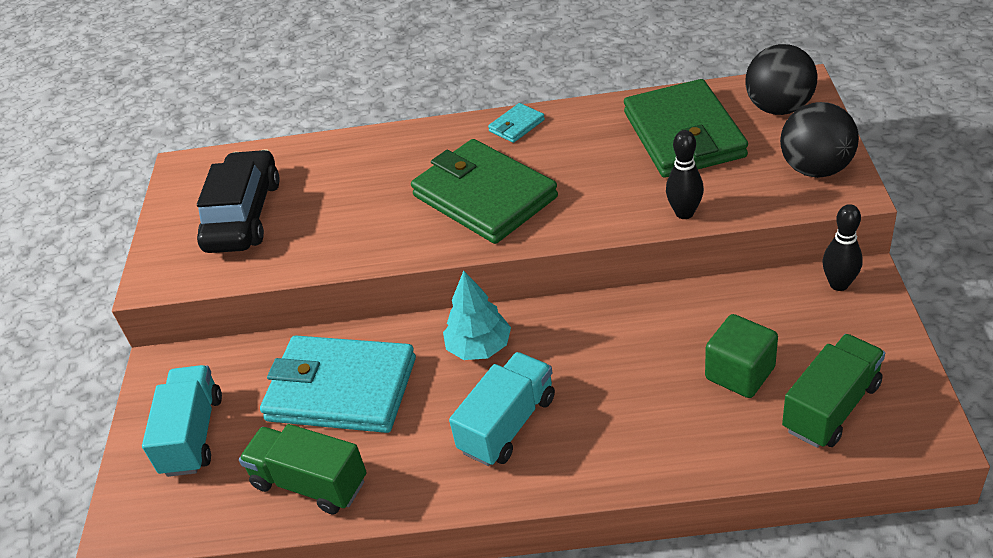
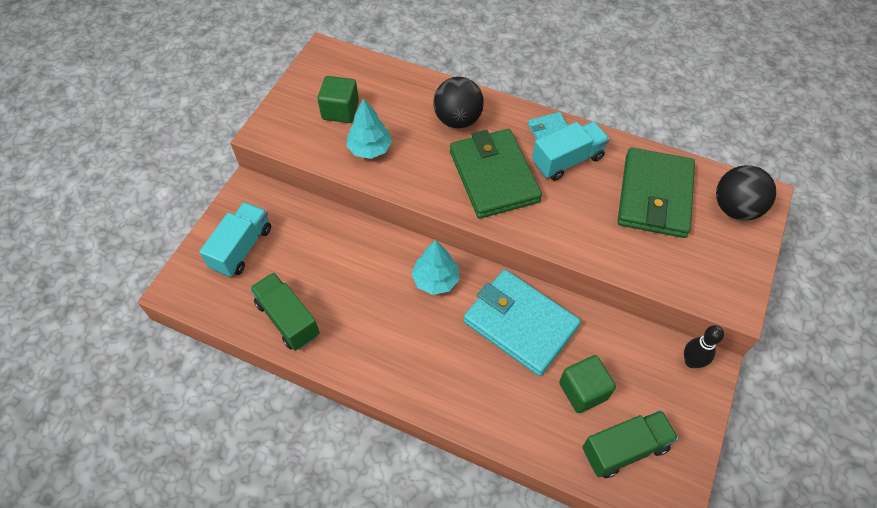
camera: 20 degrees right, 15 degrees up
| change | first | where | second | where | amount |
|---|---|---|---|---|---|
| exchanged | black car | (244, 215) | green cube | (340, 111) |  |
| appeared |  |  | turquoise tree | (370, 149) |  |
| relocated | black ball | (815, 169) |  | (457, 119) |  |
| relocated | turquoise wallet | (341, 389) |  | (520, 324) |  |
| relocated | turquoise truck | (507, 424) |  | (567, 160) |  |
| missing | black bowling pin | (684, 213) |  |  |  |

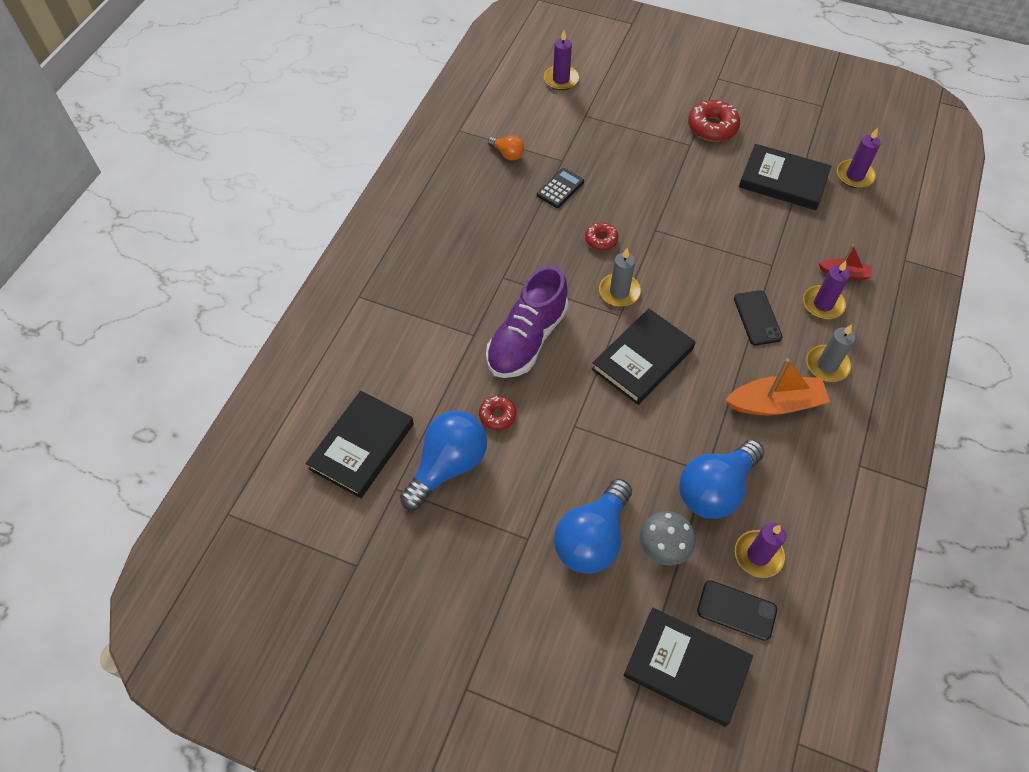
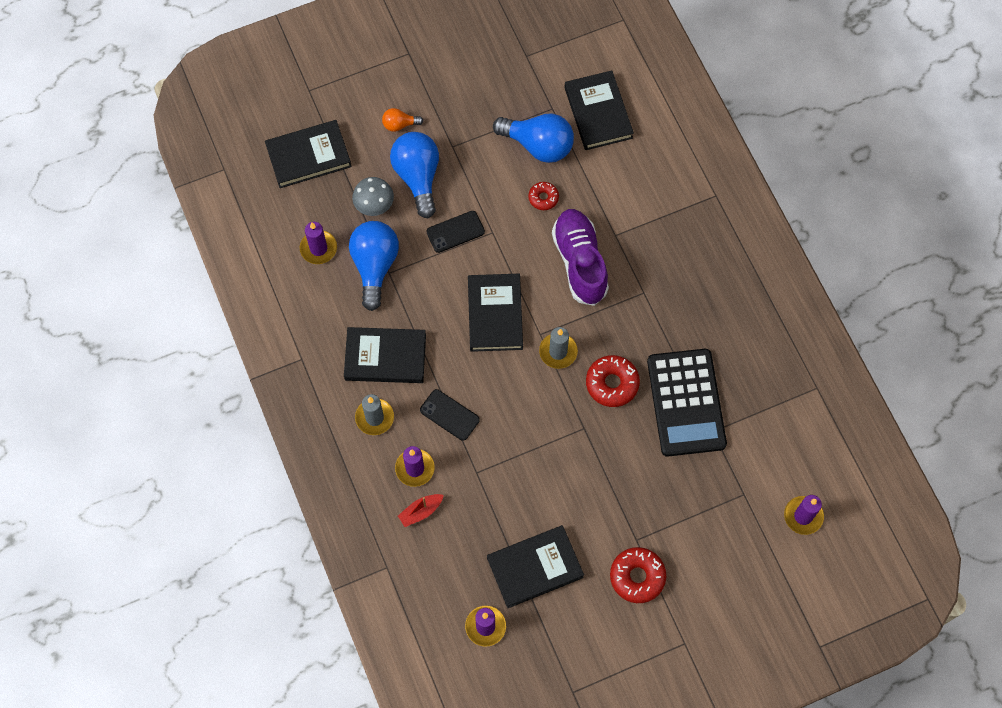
camera: 135 degrees right, 10 degrees up
| change | first | where | second | where | amount |
|---|---|---|---|---|---|
| exchanged | orange boat | (775, 403) | black book | (385, 357) |  |
| relocated | orange light bulb | (507, 154) |  | (399, 124) |  |
| relocated | black phone | (736, 610) |  | (455, 232) |  |
| spun | blue light bulb | (448, 465) |  | (538, 145) | 60 degrees counterclockwise |
| size | red donut | (601, 240) |  | (612, 383) | x1.68 |
| size | black calculator | (560, 188) |  | (686, 403) | x2.31 |

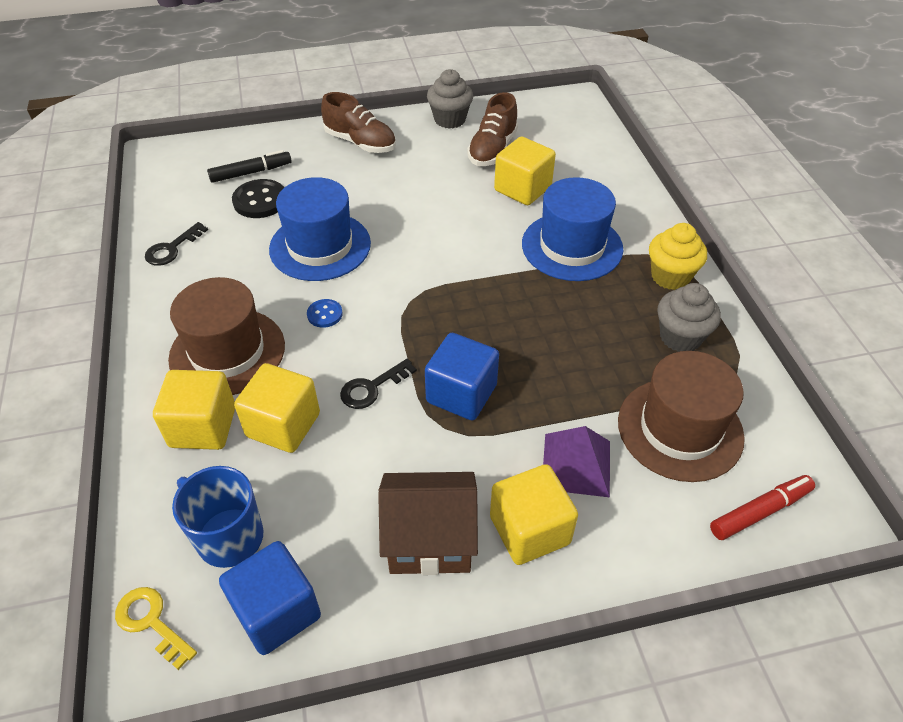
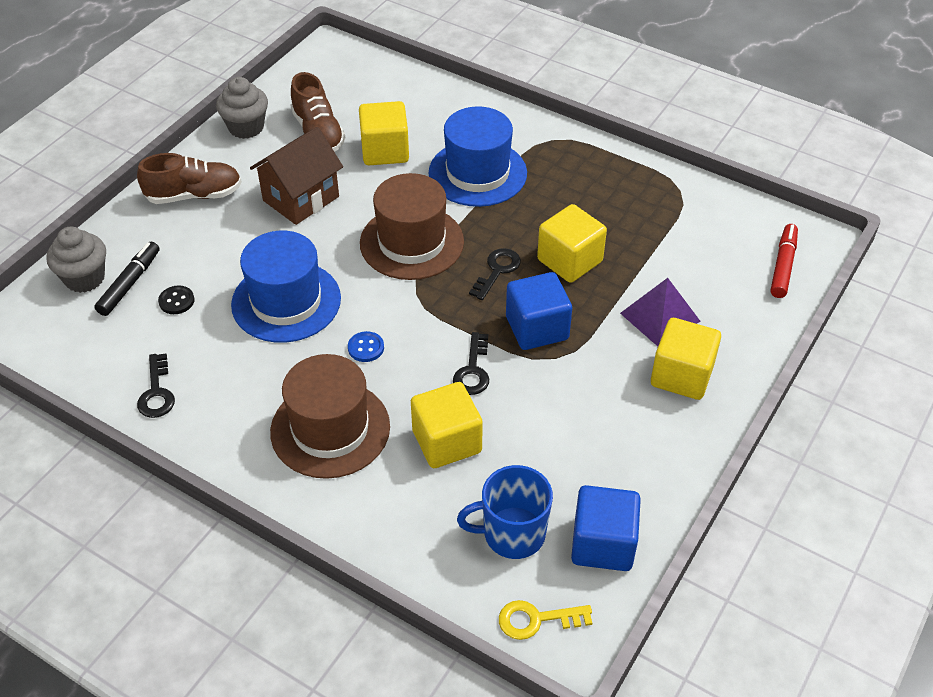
camera: 45 degrees left, 0 degrees up
| change | first | where | second | where | amount |
|---|---|---|---|---|---|
| relocated | grey cupcake | (680, 337) |  | (85, 278) |  |
| size | black button | (260, 201) |  | (176, 301) | x0.57 |
| relocated | brown house | (430, 540) |  | (301, 198) |  |
| relocated | brown hat | (680, 429) |  | (411, 242) |  |
| appeared |  |  | black key | (497, 271) |  |
| relocated | yellow cube | (203, 427) |  | (569, 261) |  |
| missing | yellow cupcake | (670, 276) |  |  |  |

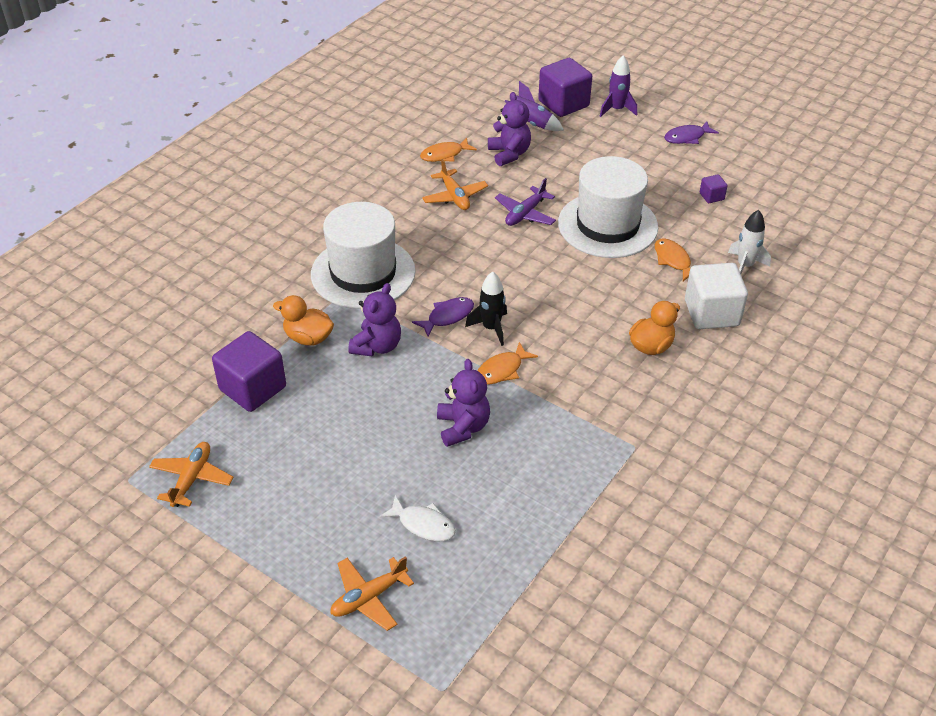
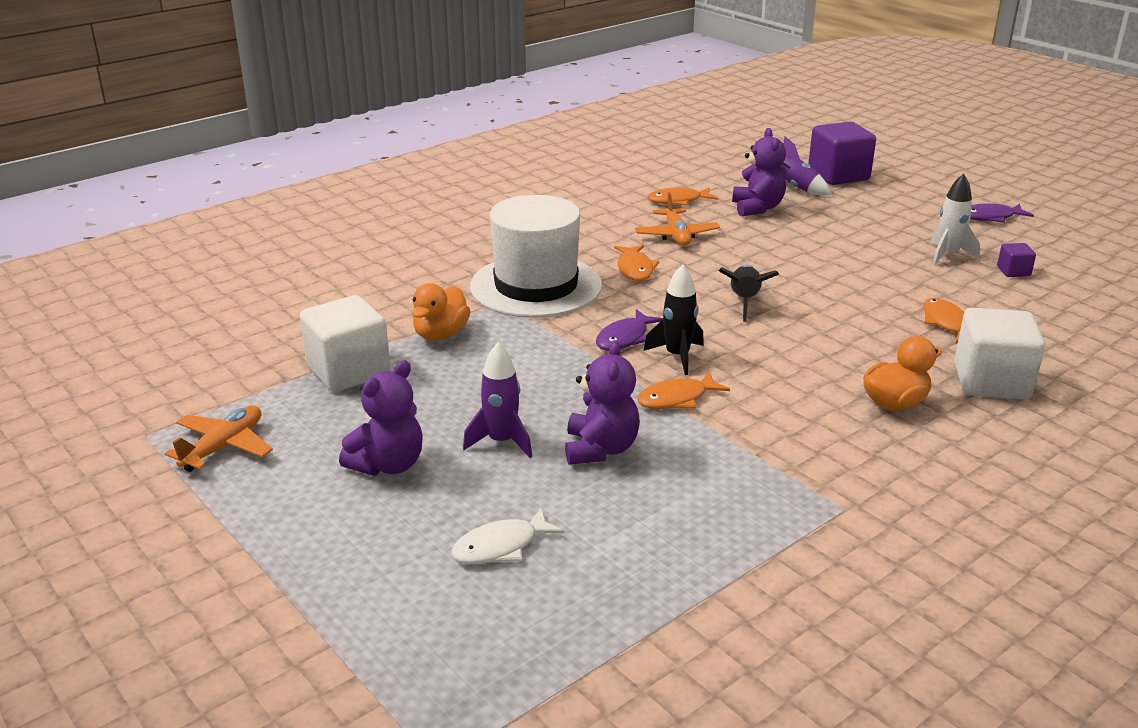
camera: 15 degrees right, 15 degrees down
| change | first | where | second | where | amount |
|---|---|---|---|---|---|
| colour | purple cube | (253, 388) | white cube | (348, 371) |  |
| relocated | purple teddy bear | (377, 346) |  | (388, 465) |  |
| spun | orange duck | (308, 338) |  | (441, 334) | 105 degrees counterclockwise |
| spun | white fish | (423, 524) |  | (501, 547) | 105 degrees clockwise |
| relocated | purple rocket | (616, 109) |  | (501, 442) |  |
| spun | purple fish | (448, 316) |  | (625, 338) | 150 degrees clockwise |
| appeared |  |  | orange fish | (635, 269) |  |
| appeared |  |  | black rocket | (744, 301) |  |
| relocated | white rocket | (745, 266) |  | (947, 256) |  |
| missing | orange plane | (369, 597) |  |  |  |
| missing | purple plane | (525, 214) |  |  |  |
| missing | white hat | (607, 225) |  |  |  |

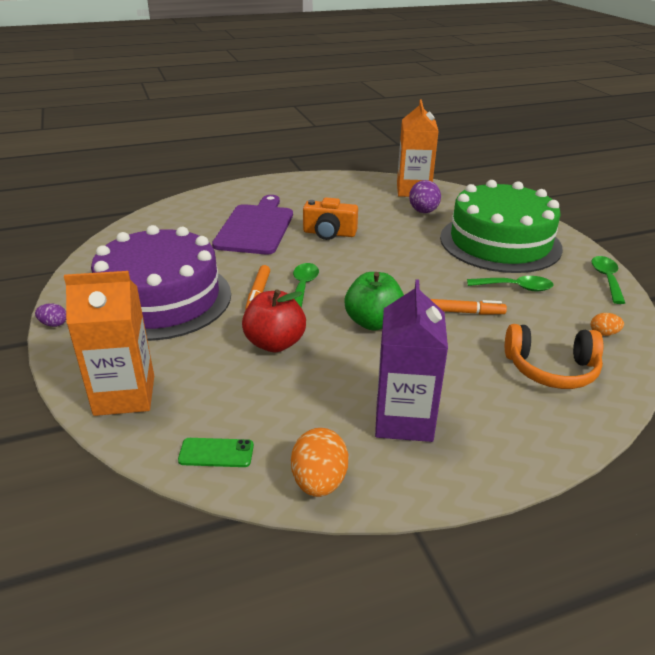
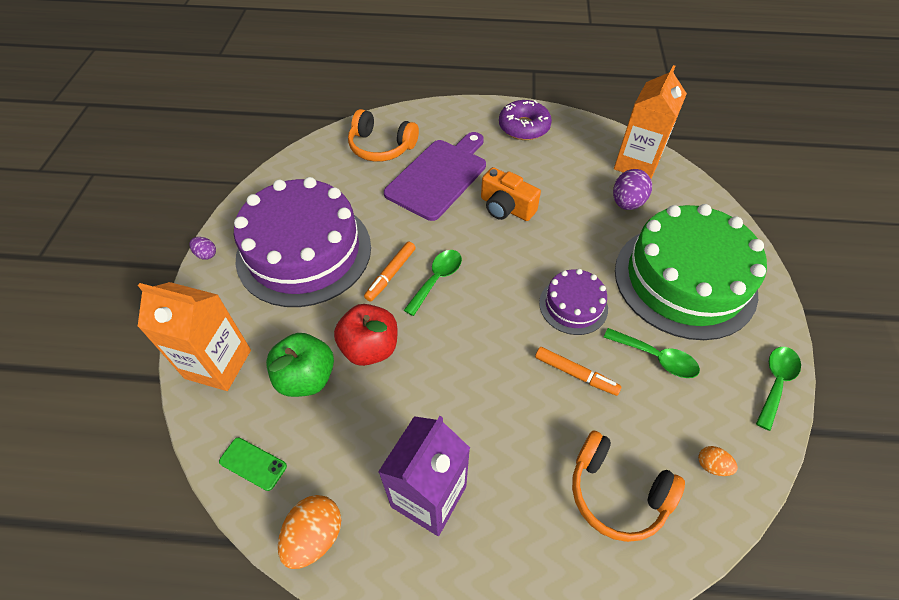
camera: 25 degrees right, 20 degrees up
| change | first | where | second | where | amount |
|---|---|---|---|---|---|
| relocated | green apple | (373, 322) |  | (306, 378) |  |
| appeared |  |  | orange headphones | (381, 147) |  |
| appeared |  |  | purple donut | (524, 127) |  |
| appeared |  |  | purple cake | (573, 305) |  |

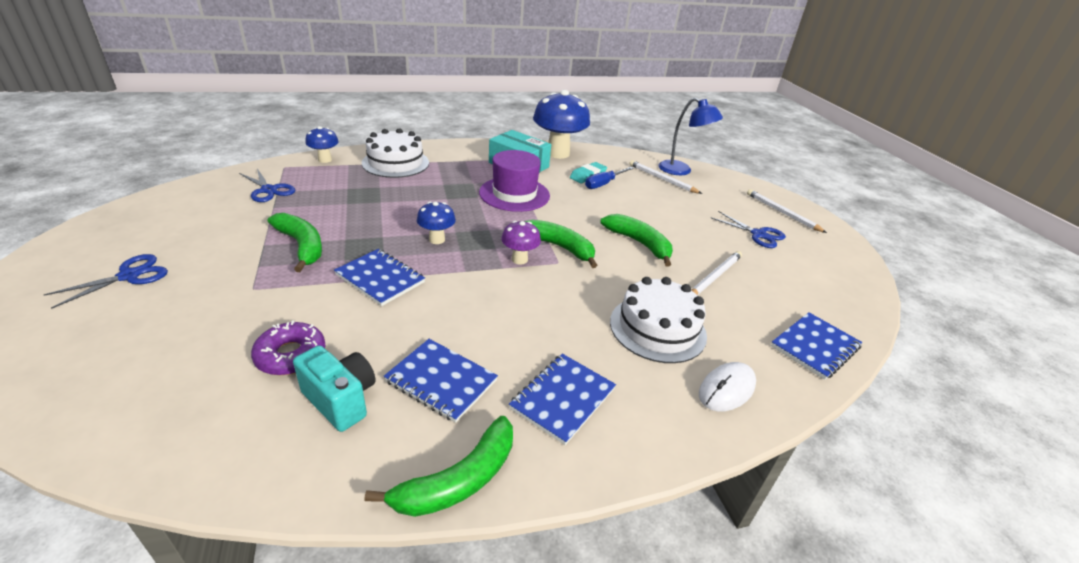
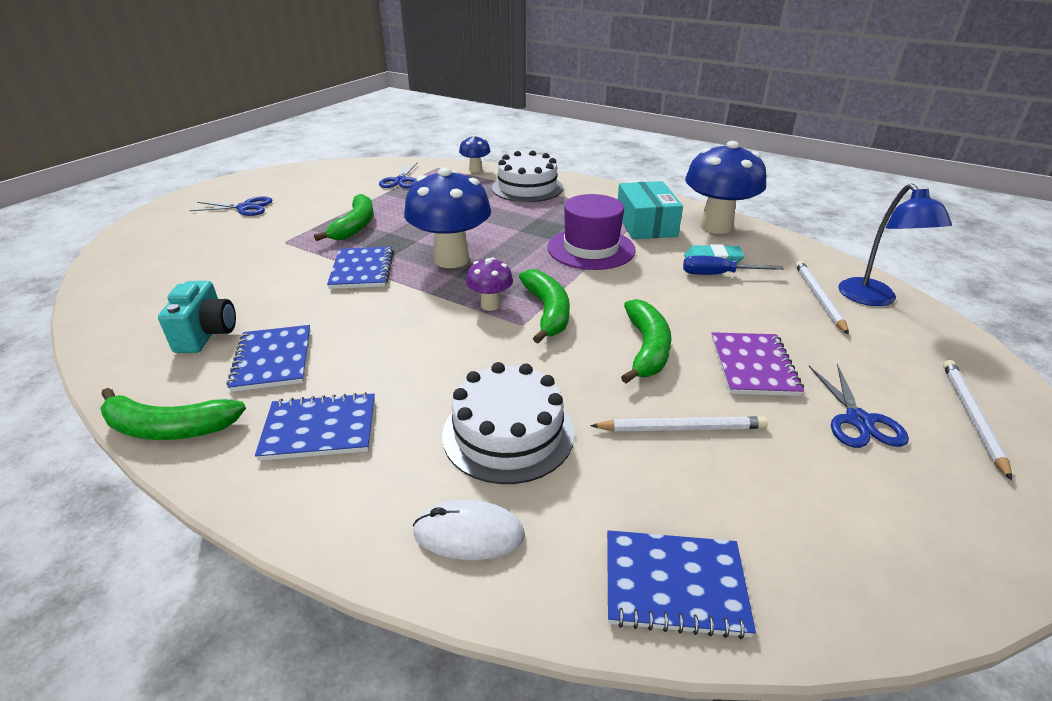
camera: 50 degrees right, 0 degrees up
| change | first | where | second | where | amount |
|---|---|---|---|---|---|
| size | blue mushroom | (437, 239) |  | (451, 259) | x2.02 |
| appeared |  |  | purple notebook | (753, 366) |  |
| missing | purple donut | (291, 355) |  |  |  |

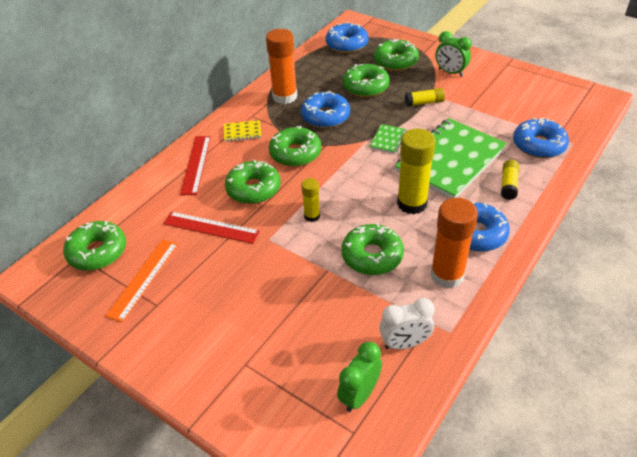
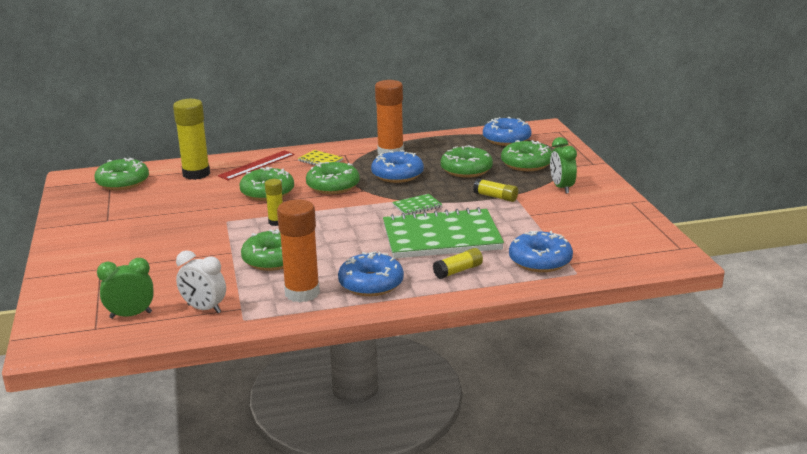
camera: 40 degrees right, 20 degrees down
| change | first | where | second | where | amount |
|---|---|---|---|---|---|
| relocated | yellow glue stick | (412, 203) |  | (196, 174) |  |
| missing | orange ruler | (143, 279) |  |  |  |
| missing | red ruler | (211, 227) |  |  |  |

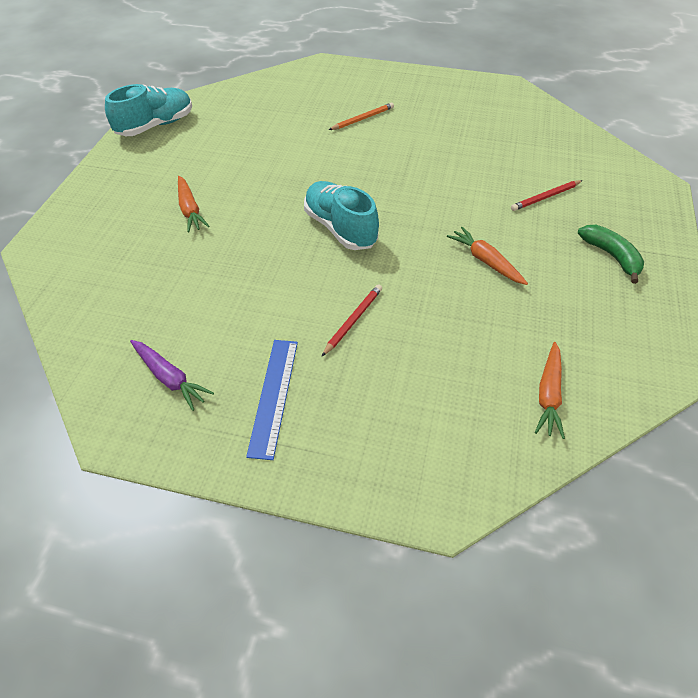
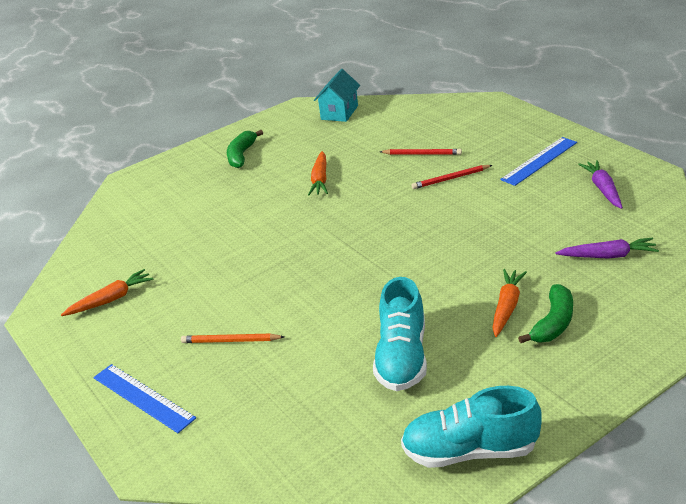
camera: 135 degrees left, 15 degrees down
| change | first | where | second | where | amount |
|---|---|---|---|---|---|
| relocated | orange carrot | (548, 395) |  | (111, 299) |  |
| appeared |  |  | blue ruler | (143, 397) |  |
| appeared |  |  | turquoise house | (339, 112) |  |
| relocated | turquoise shoe | (340, 228) |  | (402, 357) |  |
| relocated | red pencil | (546, 197) |  | (422, 154) |  |
| appeared |  |  | green banana | (553, 323) |  |
| appeared |  |  | purple carrot | (608, 256) |  |

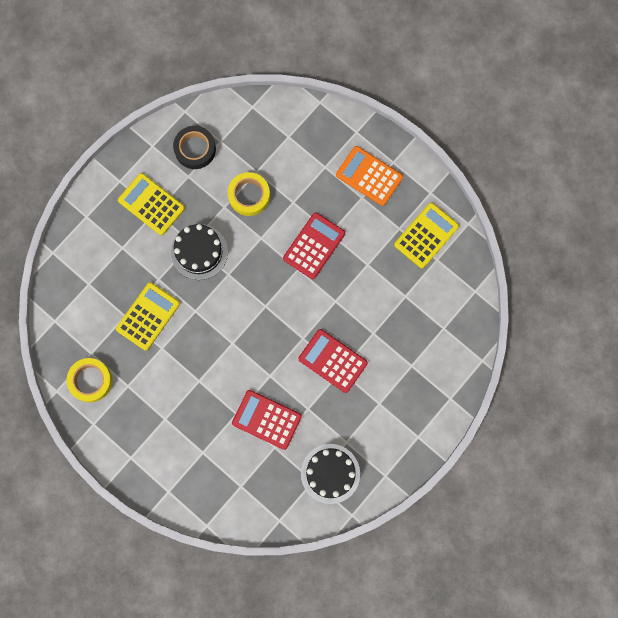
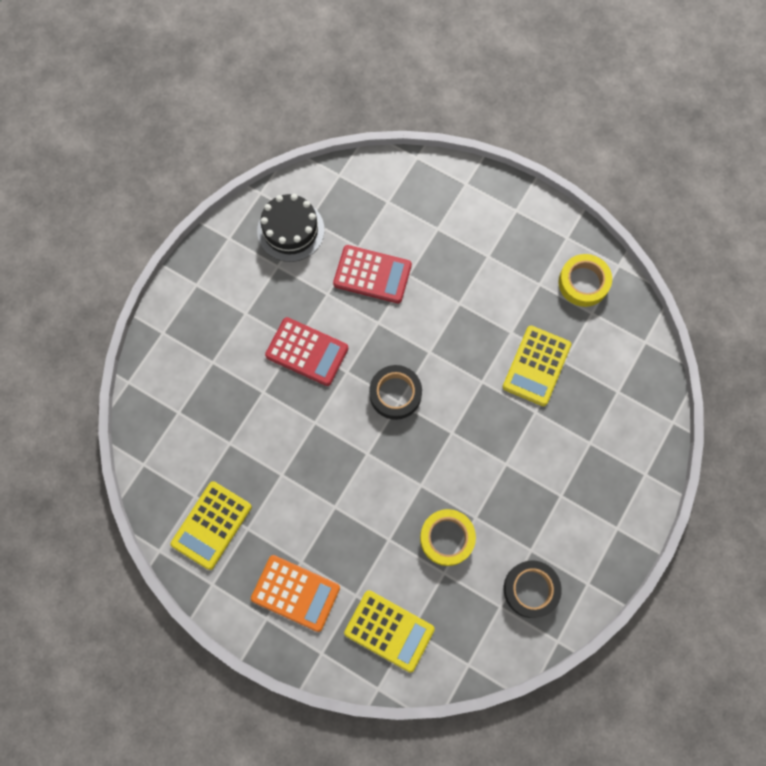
camera: 170 degrees right, 5 degrees down
| change | first | where | second | where | amount |
|---|---|---|---|---|---|
| relocated | yellow calculator | (151, 204) |  | (389, 631) |  |
| appeared |  |  | black tape | (395, 394) |  |
| missing | black cake | (199, 252) |  |  |  |
| missing | red calculator | (314, 246) |  |  |  |

